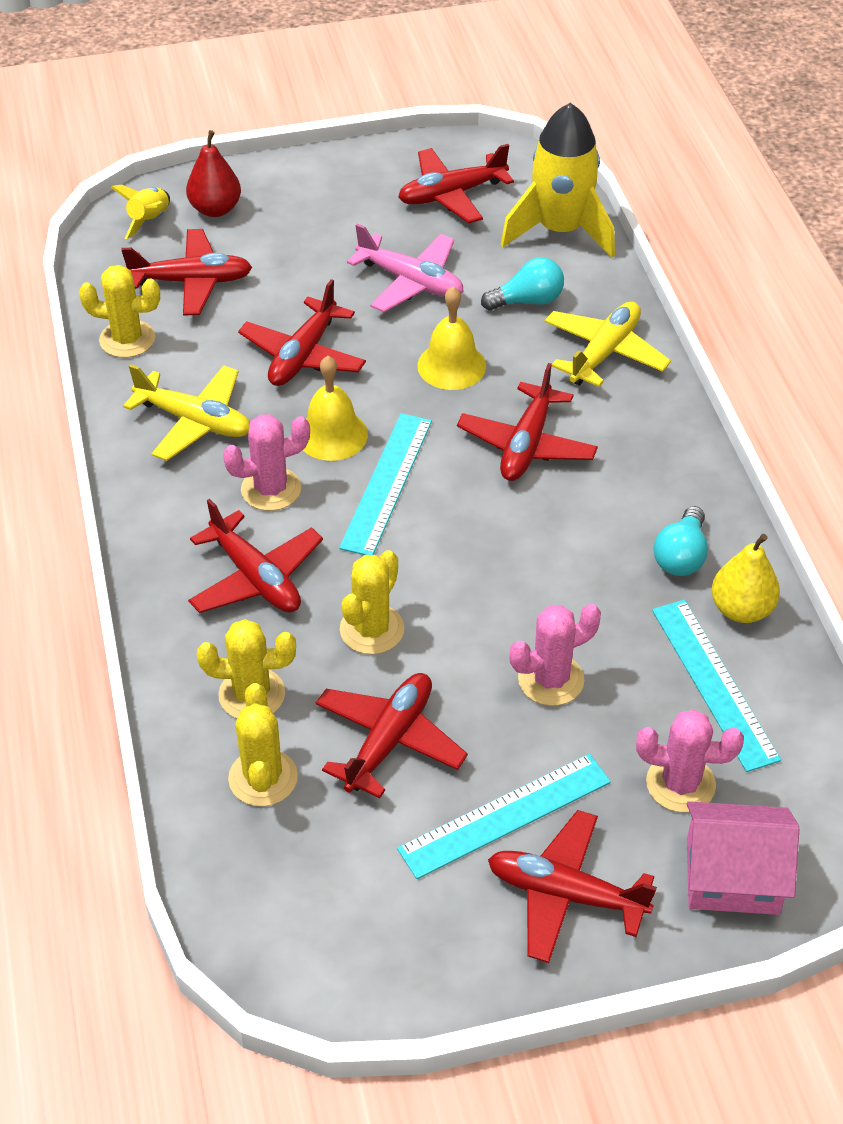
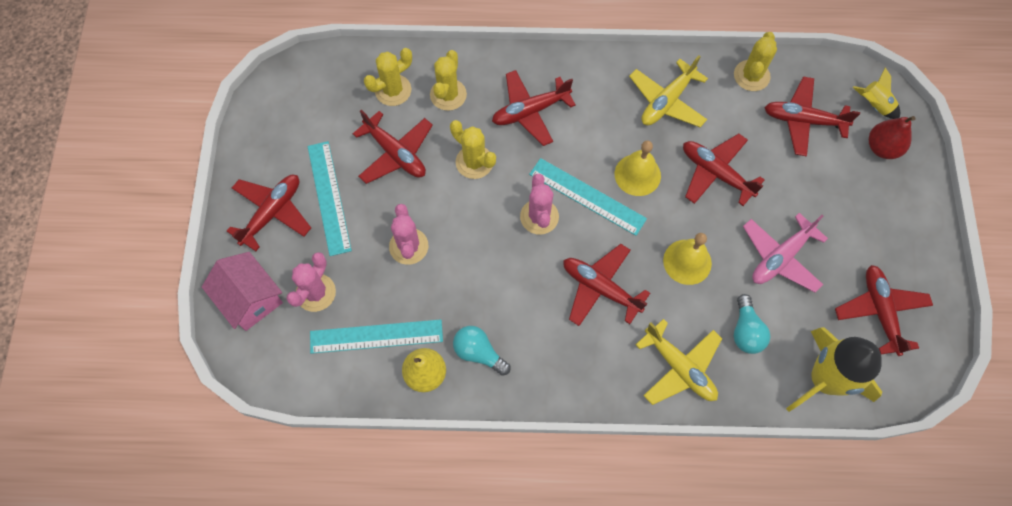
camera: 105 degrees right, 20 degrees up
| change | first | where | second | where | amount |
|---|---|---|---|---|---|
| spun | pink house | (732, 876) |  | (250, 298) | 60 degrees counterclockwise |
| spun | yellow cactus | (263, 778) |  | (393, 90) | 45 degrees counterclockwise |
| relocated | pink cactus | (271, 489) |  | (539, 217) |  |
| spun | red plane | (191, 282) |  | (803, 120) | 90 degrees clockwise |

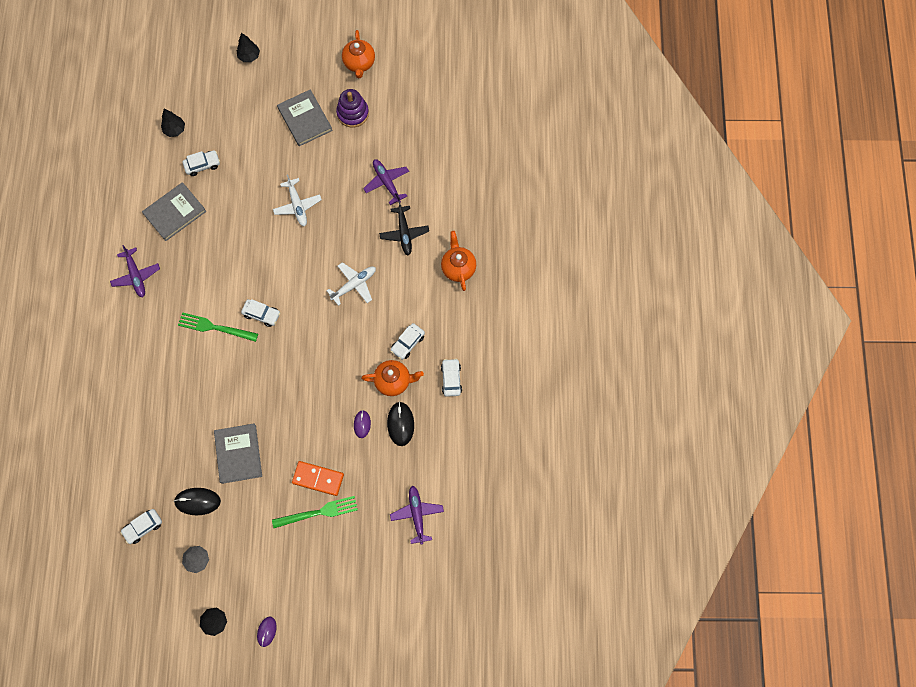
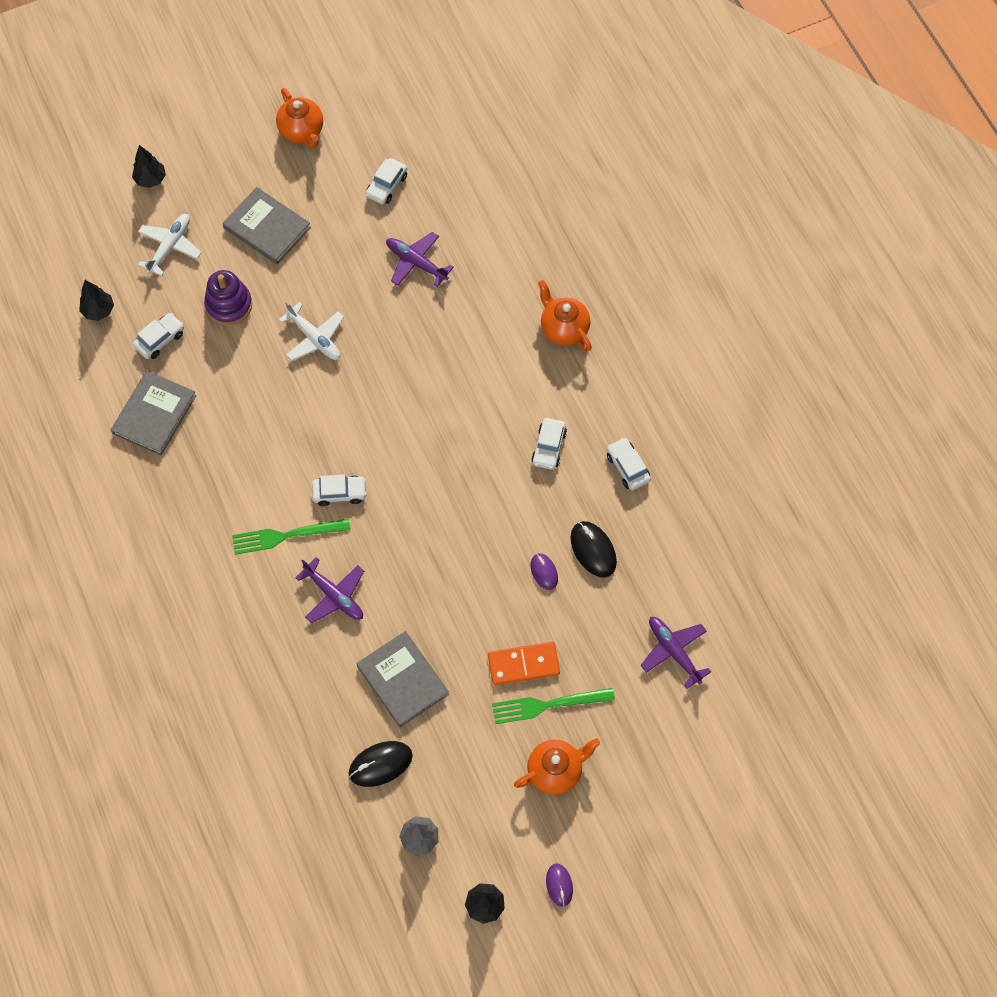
camera: 25 degrees left, 5 degrees down
| change | first | where | second | where | amount |
|---|---|---|---|---|---|
| relocated | white plane | (354, 285) |  | (170, 247) |  |
| relocated | purple stacking toy | (353, 113) |  | (229, 305) |  |
| relocated | purple plane | (136, 275) |  | (334, 595) |  |
| relocated | white car | (143, 527) |  | (386, 186) |  |
| spun | green fork | (319, 512) |  | (547, 705) | 150 degrees counterclockwise |
| relocated | orange teapot | (393, 381) |  | (555, 771) |  |
| missing | black plane | (404, 233) |  |  |  |

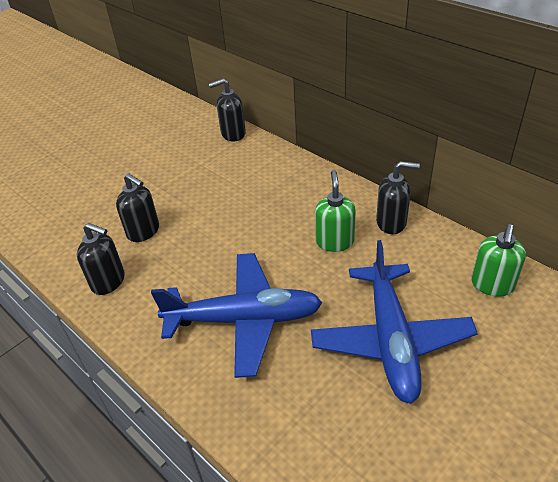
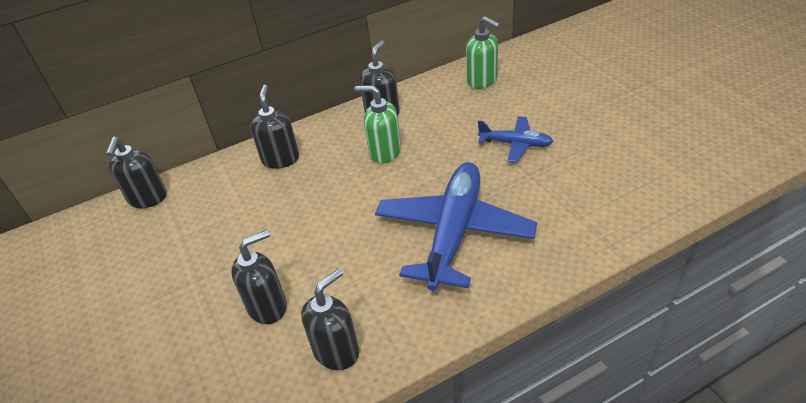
camera: 70 degrees left, 0 degrees up
| change | first | where | second | where | amount |
|---|---|---|---|---|---|
| appeared |  |  | black soap dispenser | (280, 159) |  |
| size | blue plane | (391, 340) |  | (516, 144) | x0.50 |

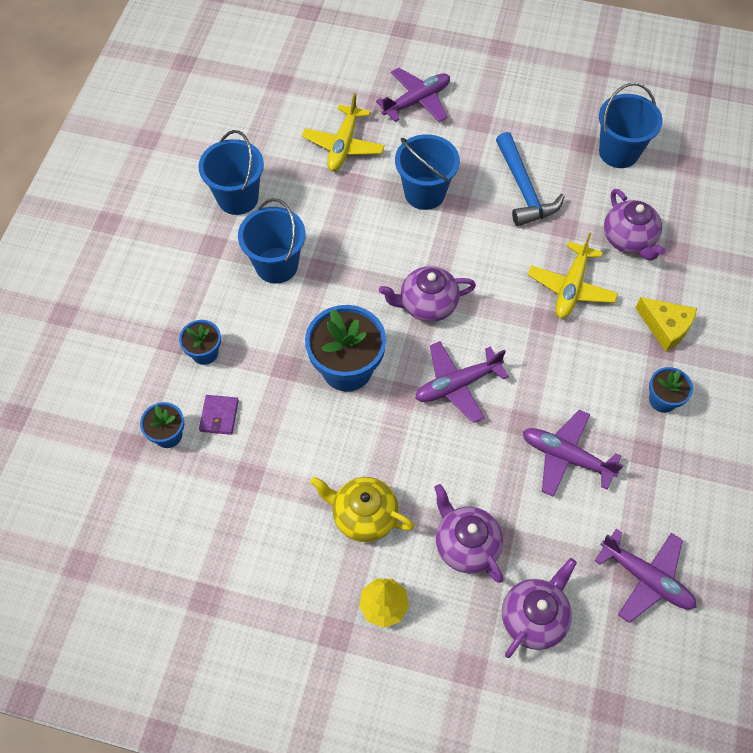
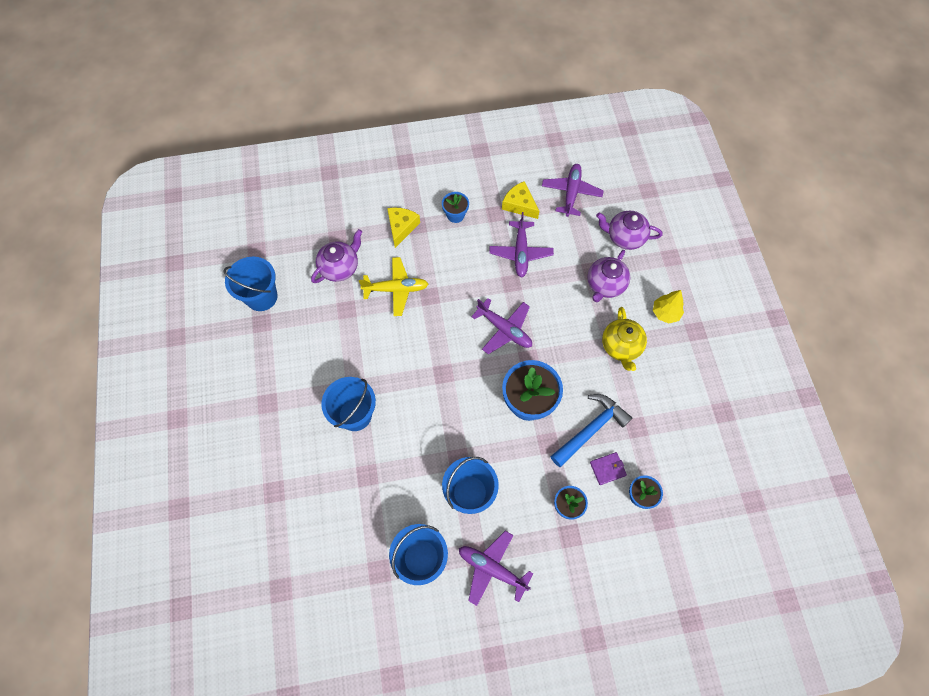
camera: 115 degrees left, 5 degrees up
| change | first | where | second | where | amount |
|---|---|---|---|---|---|
| relocated | purple plane | (417, 101) |  | (492, 568) |  |
| appeared |  |  | yellow cheese | (519, 205) |  |
| relocated | blue hammer | (523, 189) |  | (590, 429) |  |
| missing | yellow plane | (343, 145) |  |  |  |
| missing | purple teapot | (427, 305) |  |  |  |

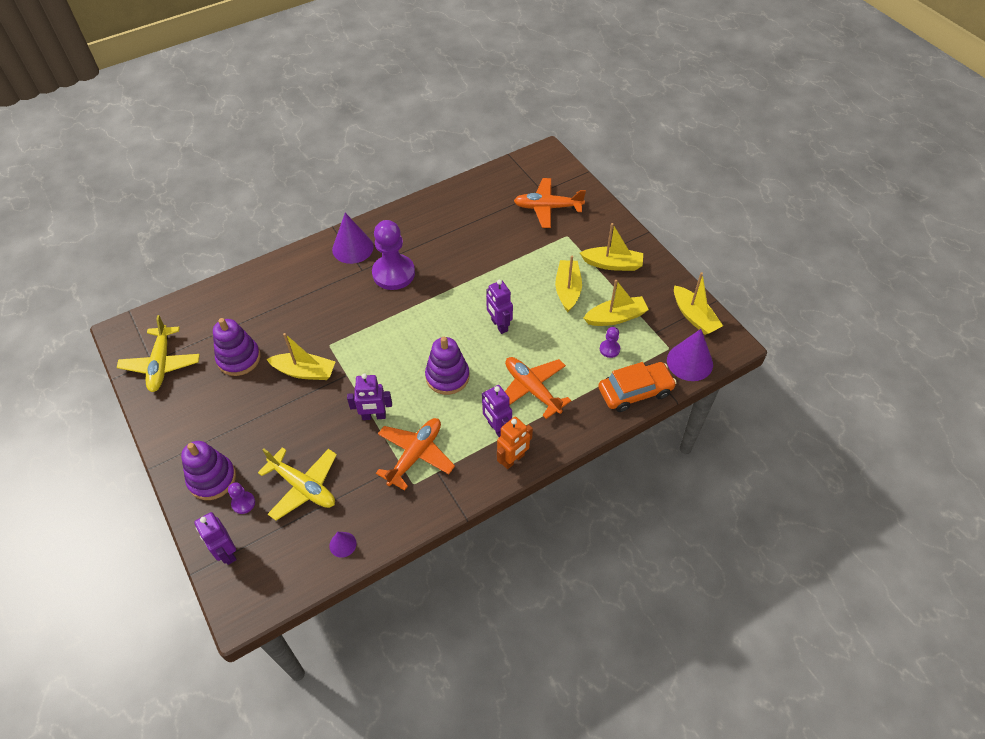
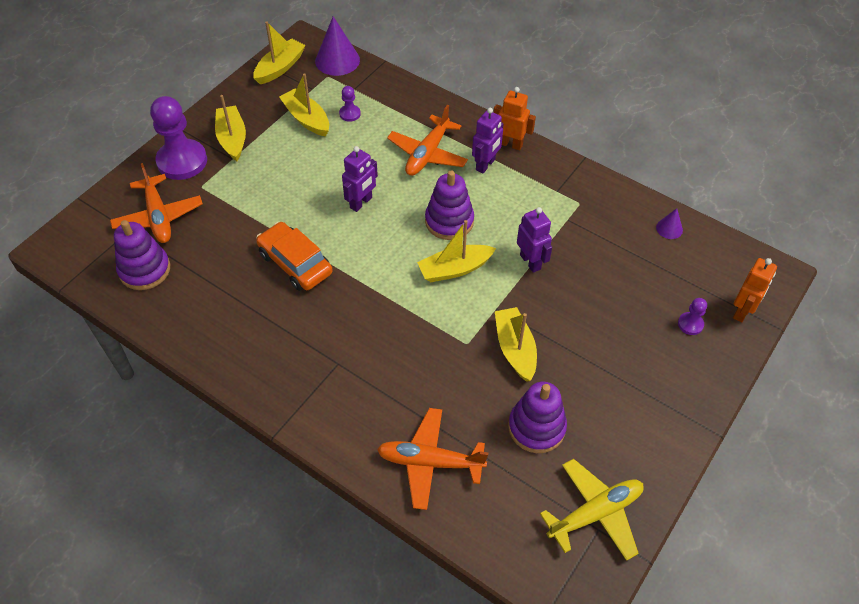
camera: 115 degrees left, 0 degrees up
| change | first | where | second | where | amount |
|---|---|---|---|---|---|
| relocated | purple stacking toy | (212, 479) |  | (145, 270) |  |
| relocated | purple pawn | (393, 273) |  | (182, 161) |  |
| relocated | orange car | (635, 391) |  | (295, 263) |  |
| relocated | orange plane | (415, 455) |  | (430, 462) |  |
| relocated | yellow boat | (568, 290) |  | (454, 269) |  |
| colour | purple robot | (226, 552) | orange robot | (742, 311) |  |
| missing | yellow plane | (303, 487) |  |  |  |
| missing | purple cone | (352, 248) |  |  |  |

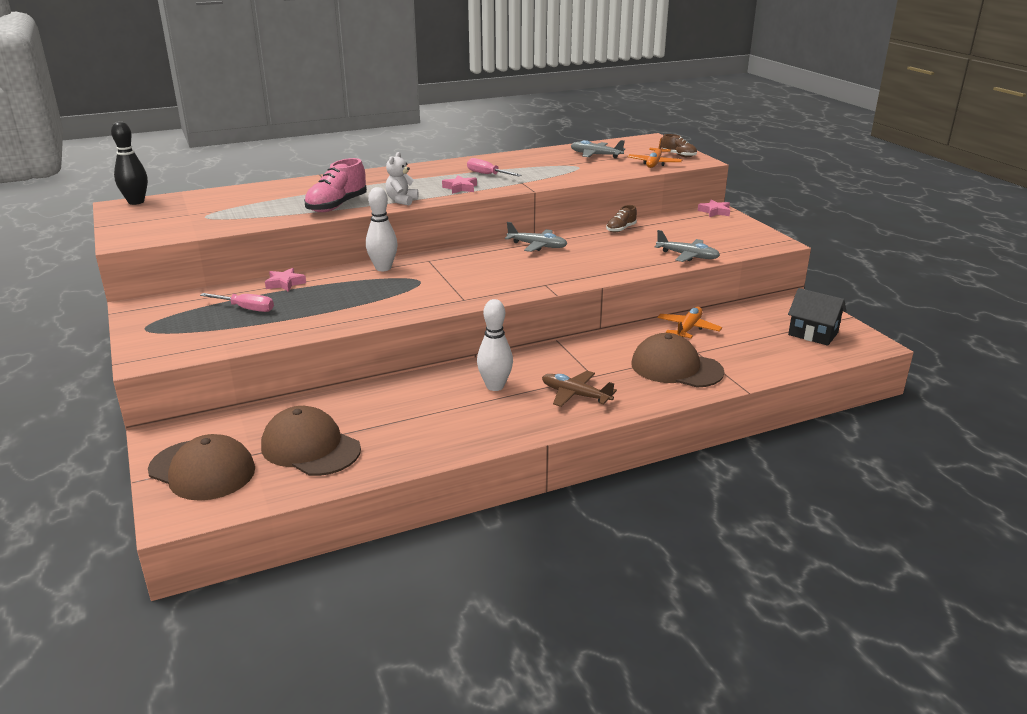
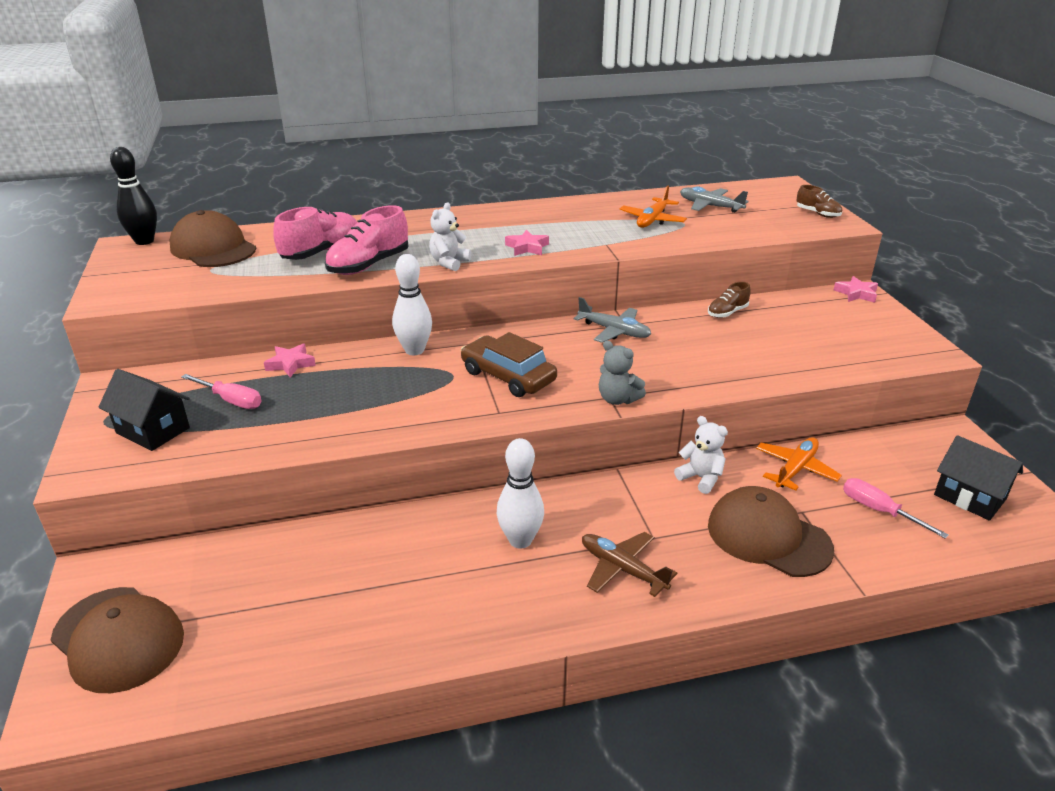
camera: 10 degrees right, 5 degrees up
| change | first | where | second | where | amount |
|---|---|---|---|---|---|
| appeared |  |  | black house | (153, 430) |  |
| relocated | brown cap | (310, 448) |  | (213, 248) |  |
| appeared |  |  | pink shoe | (321, 252) |  |
| appeared |  |  | brown car | (508, 376) |  |
| appeared |  |  | grey teddy bear | (617, 399) |  |
| relocated | orange plane | (654, 163) |  | (652, 220) |  |
| appeared |  |  | white teddy bear | (701, 478) |  |
| relocated | pink screwdriver | (487, 174) |  | (878, 510) |  |
| missing | grey plane | (687, 256) |  |  |  |

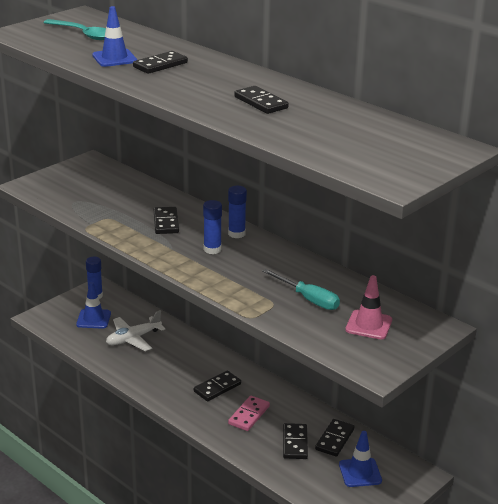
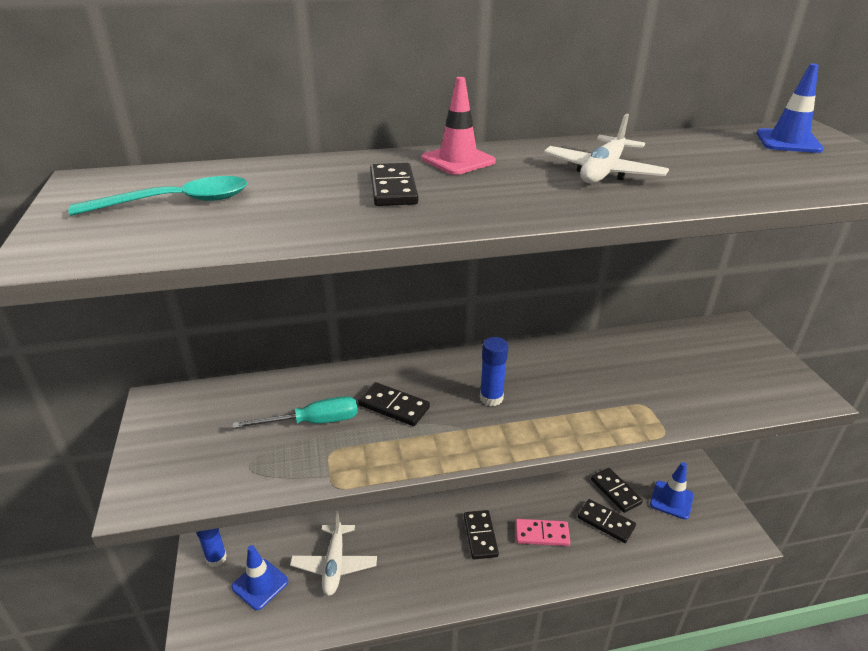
camera: 55 degrees left, 5 degrees up
| change | first | where | second | where | amount |
|---|---|---|---|---|---|
| relocated | turquoise screwdriver | (308, 299) |  | (313, 422) |  |
| relocated | pink traffic cone | (368, 325) |  | (458, 160) |  |
| spun | pink domino | (249, 415) |  | (541, 534) | 60 degrees counterclockwise |
| exchanged | black domino | (260, 102) | white plane | (603, 172) |  |
| relocated | blue traffic cone | (114, 58) |  | (788, 142) |  |
| missing | blue glue stick | (236, 234) |  |  |  |

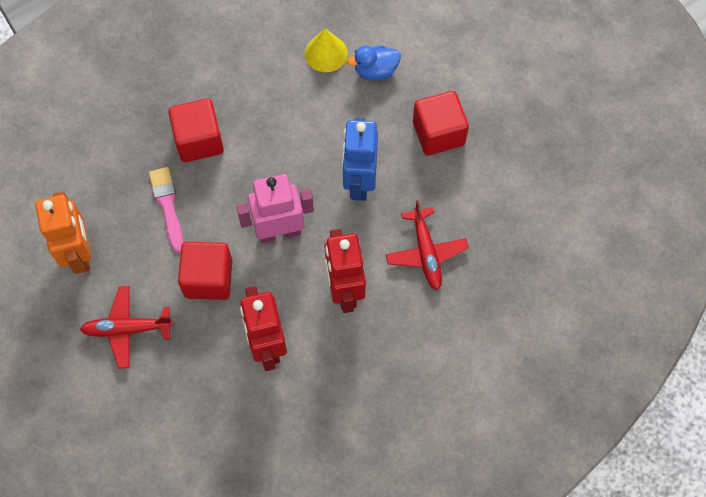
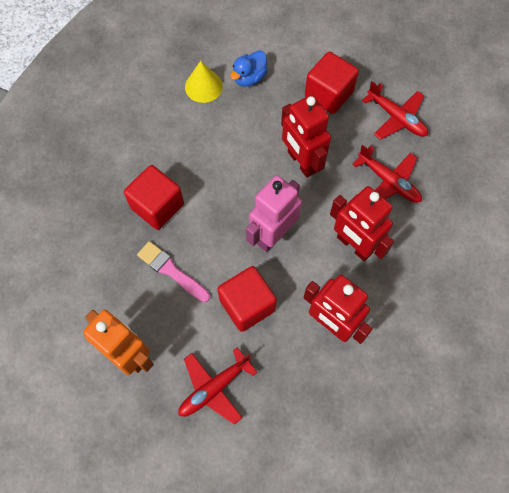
camera: 35 degrees left, 0 degrees up
| change | first | where | second | where | amount |
|---|---|---|---|---|---|
| colour | blue robot | (359, 182) | red robot | (301, 162) |  |
| appeared |  |  | red plane | (396, 118) |  |

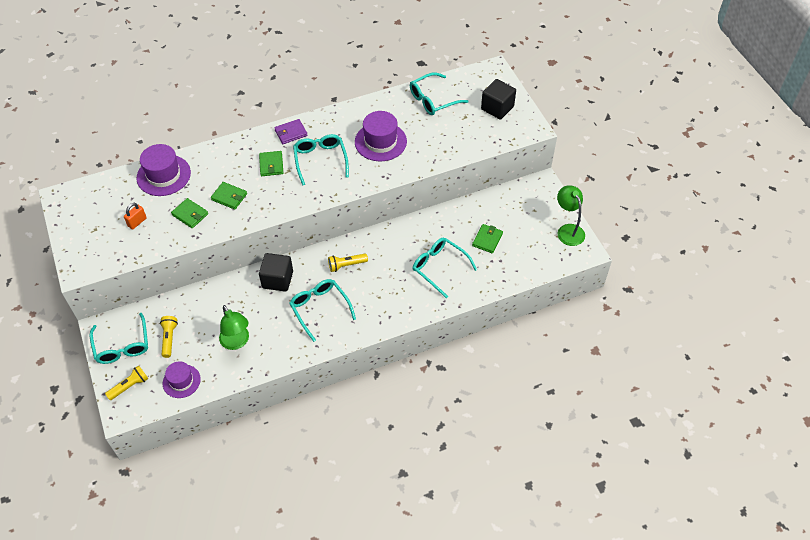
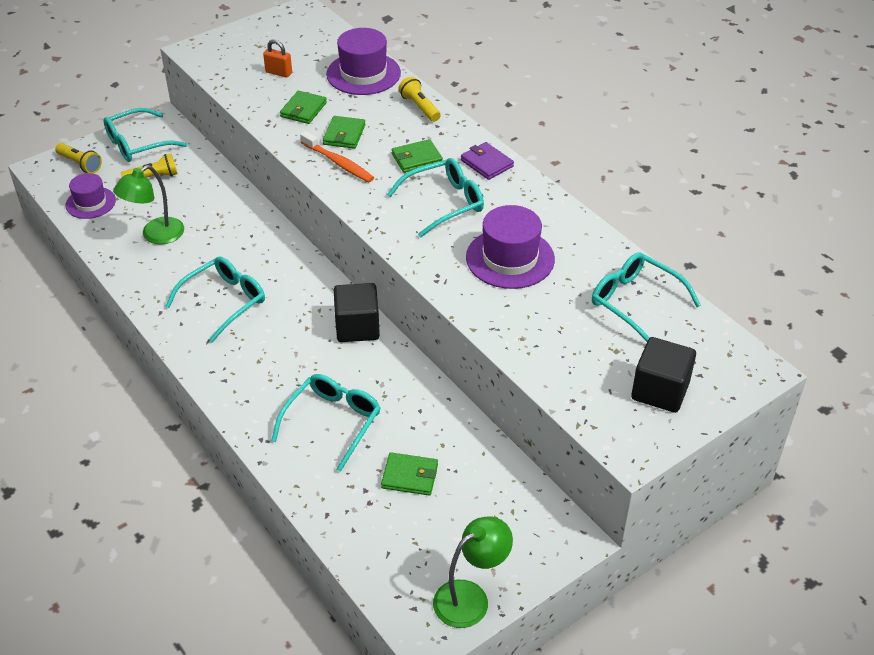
camera: 75 degrees right, 10 degrees down
| change | first | where | second | where | amount |
|---|---|---|---|---|---|
| appeared |  |  | orange toothbrush | (338, 163) |  |
| relocated | black cube | (277, 279) |  | (357, 327) |  |
| relocated | yellow flashlight | (346, 265) |  | (419, 107) |  |

